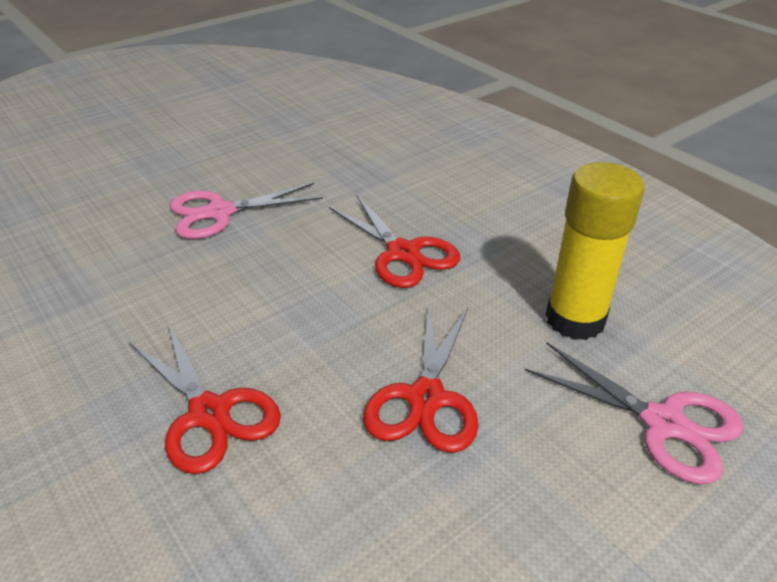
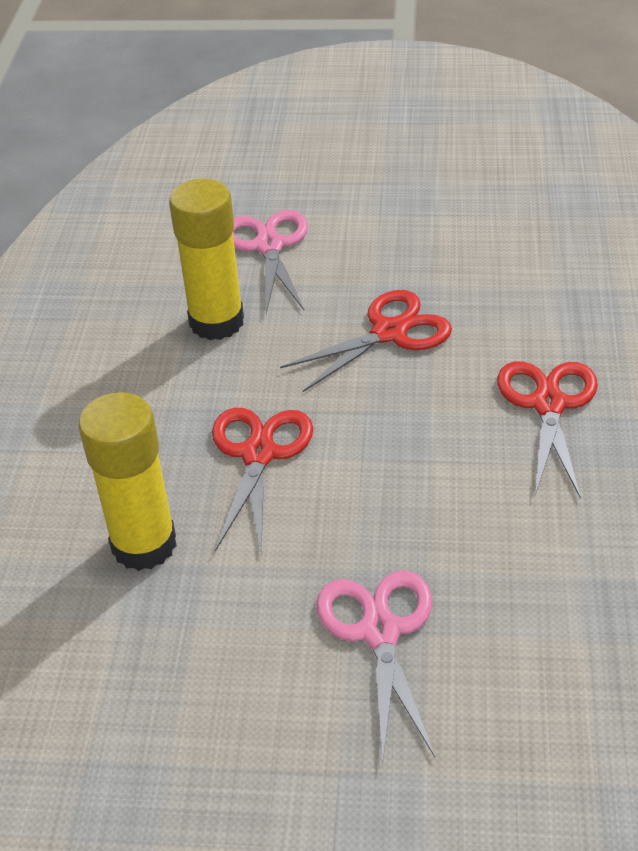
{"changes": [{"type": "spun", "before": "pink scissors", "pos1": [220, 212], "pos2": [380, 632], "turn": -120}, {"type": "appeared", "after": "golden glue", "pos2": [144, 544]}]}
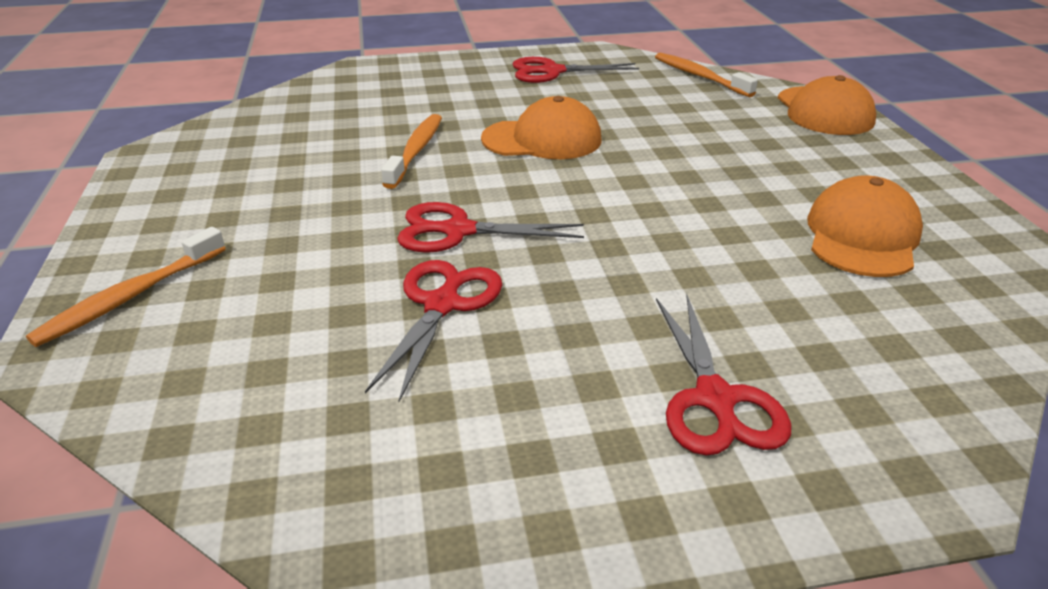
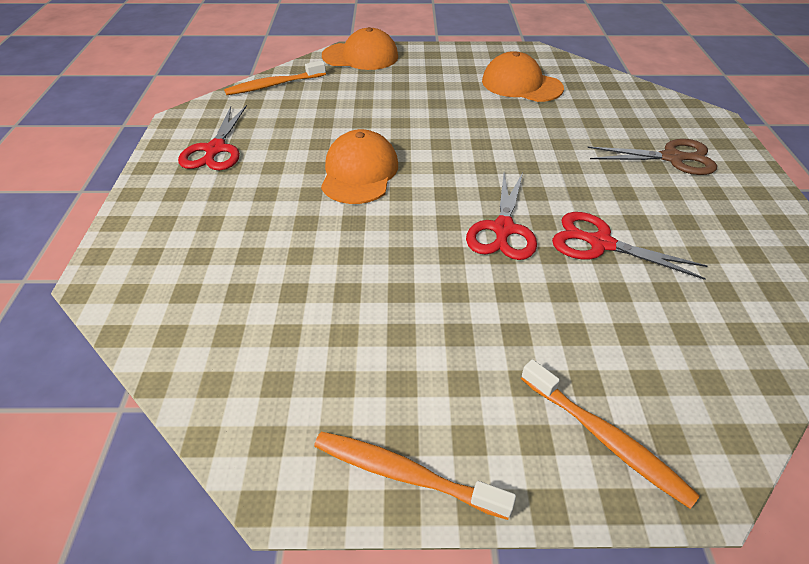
{"changes": [{"type": "relocated", "before": "orange tooth brush", "pos1": [416, 151], "pos2": [405, 474]}, {"type": "colour", "before": "red scissors", "after": "russet scissors", "pos1": [714, 399], "pos2": [672, 158]}]}
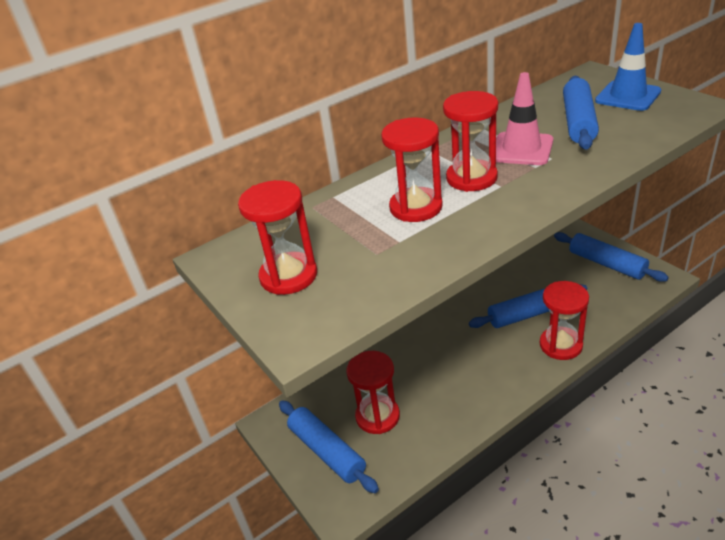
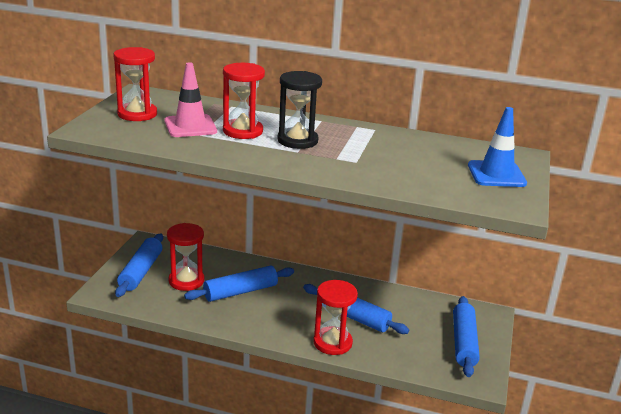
{"changes": [{"type": "colour", "before": "red sand timer", "after": "jet-black sand timer", "pos1": [471, 178], "pos2": [297, 140]}, {"type": "relocated", "before": "pink safety cone", "pos1": [521, 149], "pos2": [190, 126]}, {"type": "relocated", "before": "blue pastry roller", "pos1": [578, 122], "pos2": [240, 291]}]}
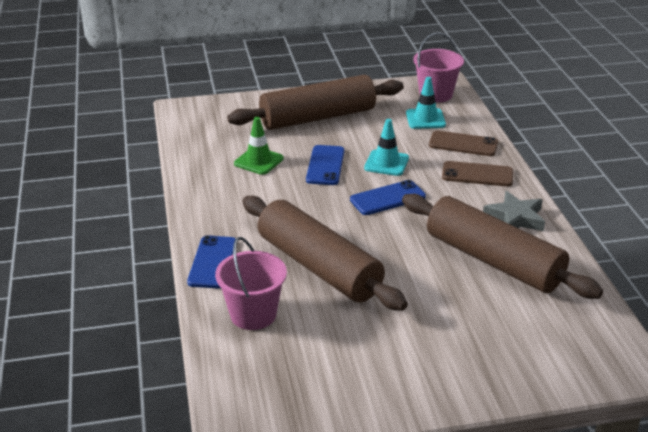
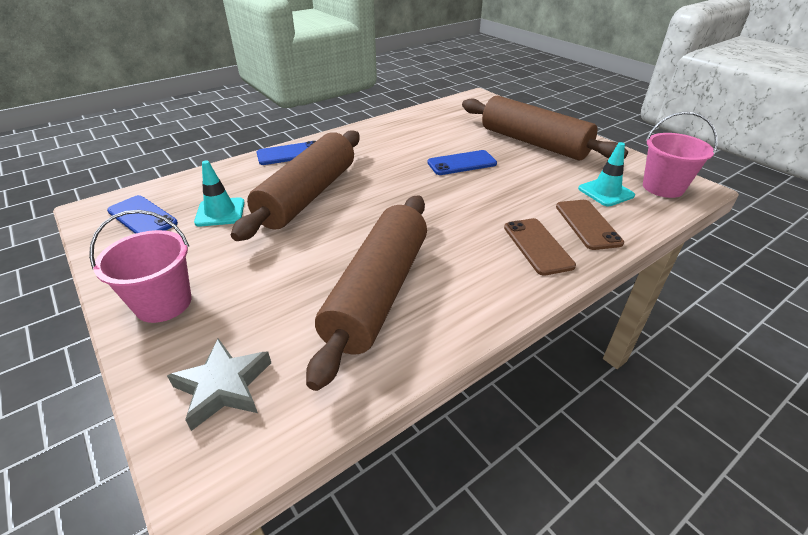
{"changes": [{"type": "relocated", "before": "pink bucket", "pos1": [253, 314], "pos2": [163, 303]}, {"type": "missing", "before": "emerald safety cone", "pos1": [258, 161]}, {"type": "relocated", "before": "blue smartphone", "pos1": [387, 198], "pos2": [142, 217]}, {"type": "relocated", "before": "aqua safety cone", "pos1": [386, 163], "pos2": [220, 212]}, {"type": "relocated", "before": "ash-grey star shape", "pos1": [515, 218], "pos2": [223, 386]}]}
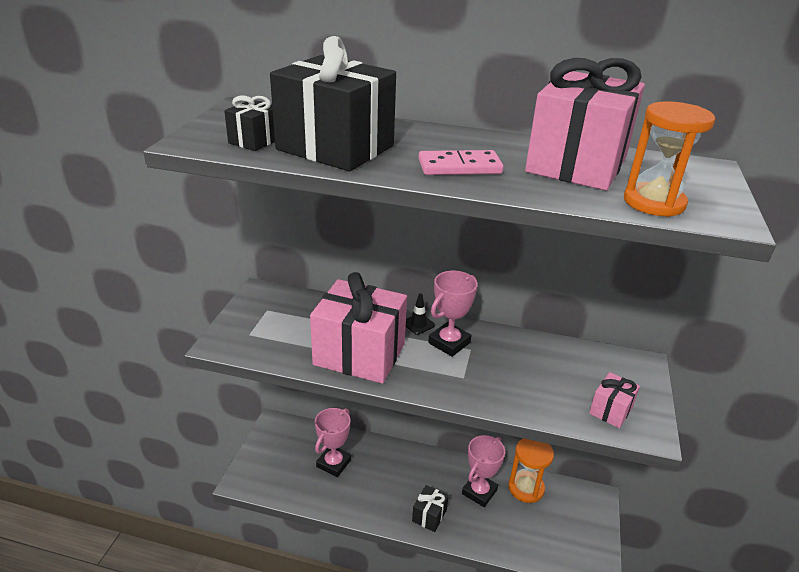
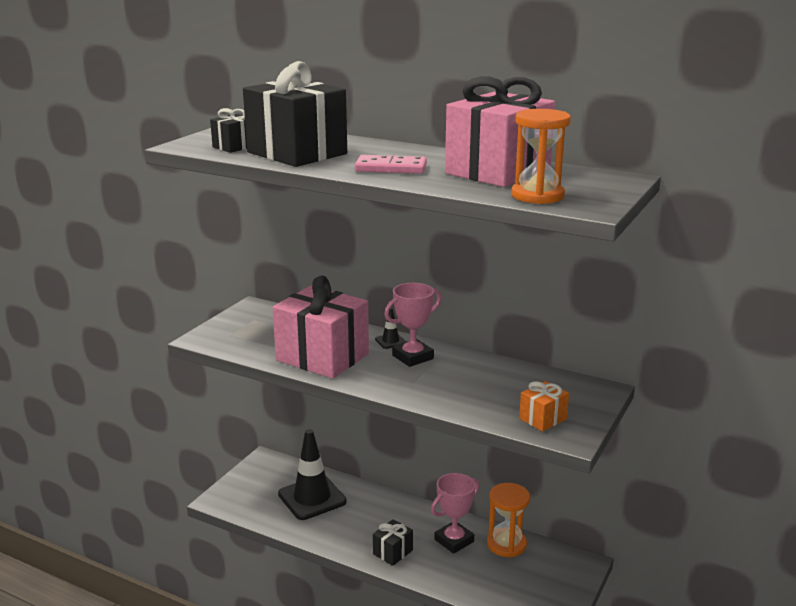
{"changes": [{"type": "exchanged", "before": "pink trophy", "after": "jet-black safety cone", "pos1": [333, 463], "pos2": [312, 498]}, {"type": "colour", "before": "pink gift", "after": "orange gift", "pos1": [610, 410], "pos2": [543, 419]}]}
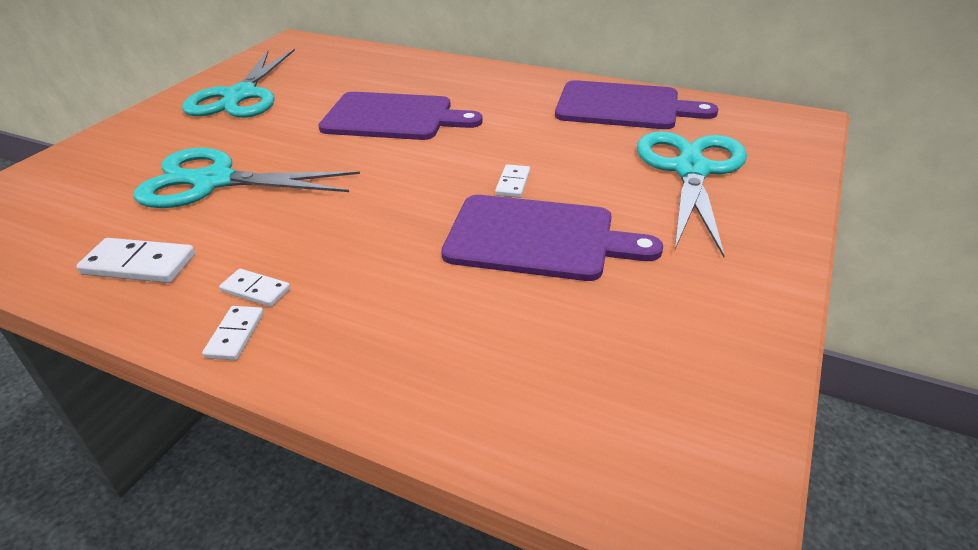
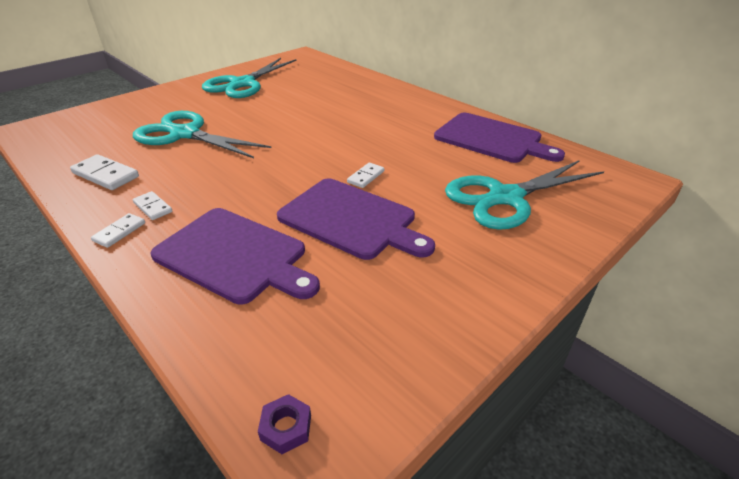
{"changes": [{"type": "relocated", "before": "purple chopping board", "pos1": [393, 117], "pos2": [234, 256]}, {"type": "spun", "before": "aqua scissors", "pos1": [691, 171], "pos2": [505, 197], "turn": -150}, {"type": "appeared", "after": "purple nut", "pos2": [286, 427]}]}
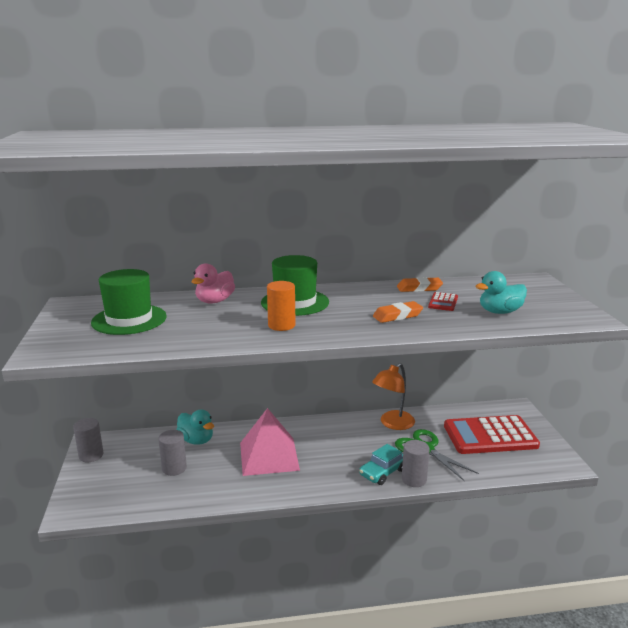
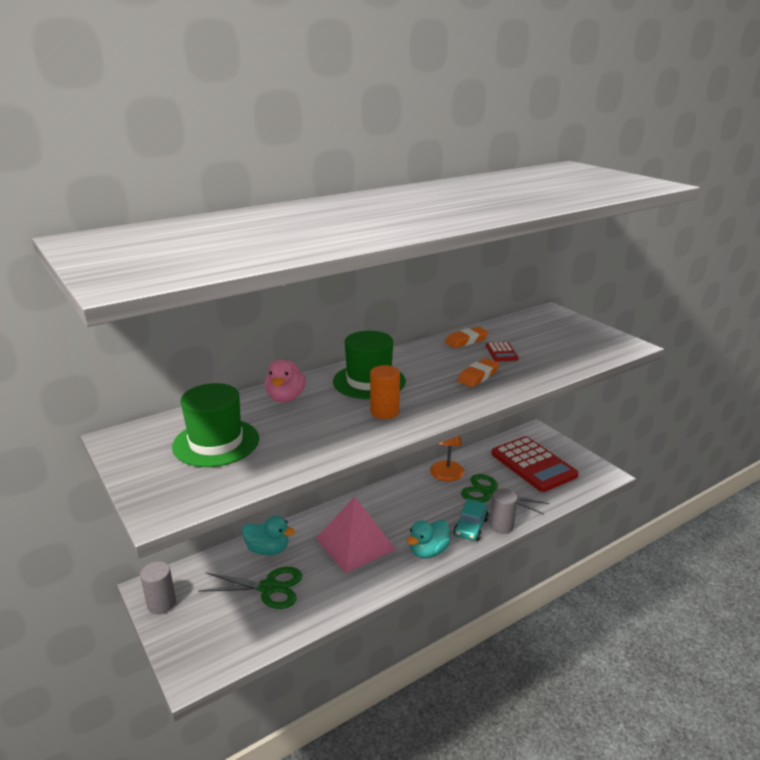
{"changes": [{"type": "exchanged", "before": "ash-grey cylinder", "after": "emerald scissors", "pos1": [174, 468], "pos2": [268, 588]}, {"type": "spun", "before": "red adding machine", "pos1": [490, 436], "pos2": [533, 464], "turn": -90}, {"type": "relocated", "before": "aqua rubber duck", "pos1": [499, 312], "pos2": [428, 551]}]}
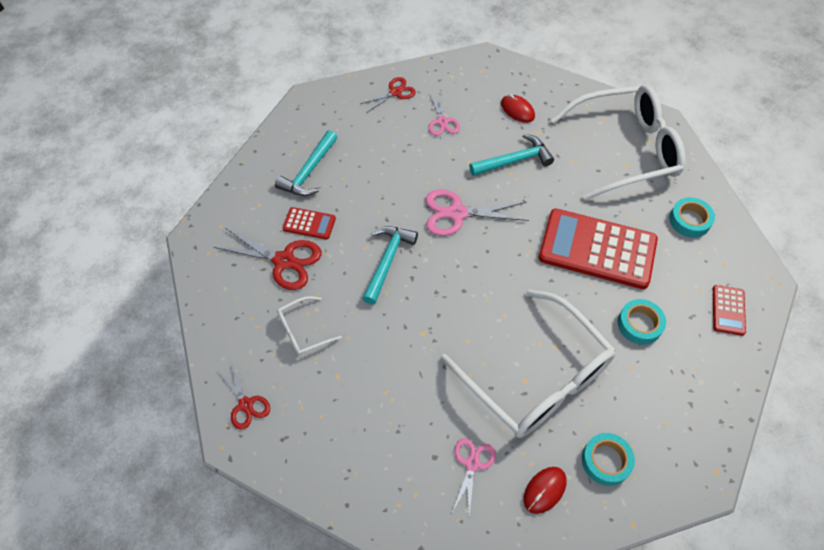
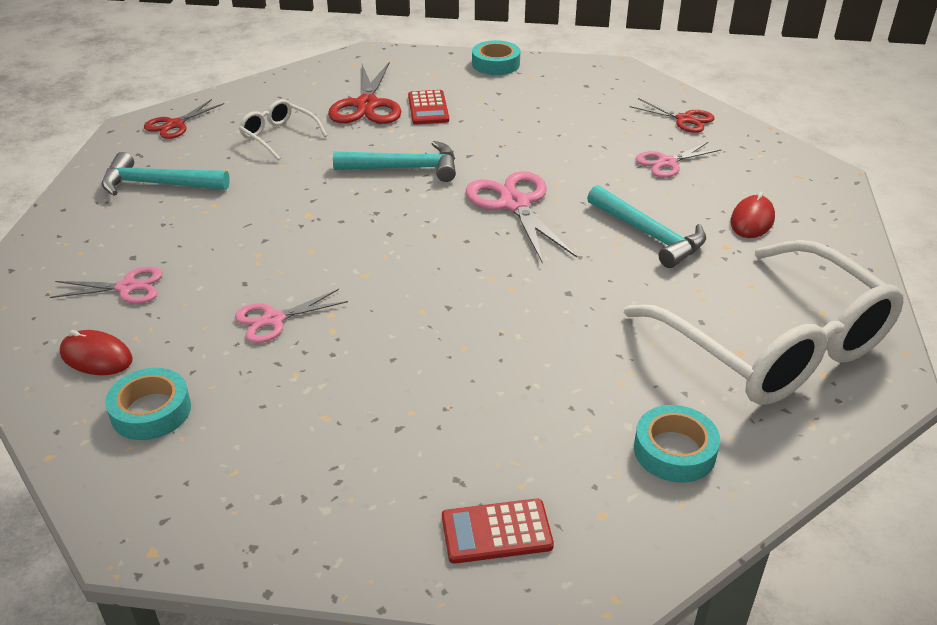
{"changes": [{"type": "relocated", "before": "aqua carpenter's hammer", "pos1": [309, 171], "pos2": [158, 184]}, {"type": "exchanged", "before": "pure white spectacles", "after": "pink scissors", "pos1": [536, 377], "pos2": [273, 320]}, {"type": "missing", "before": "red adding machine", "pos1": [597, 249]}, {"type": "relocated", "before": "aqua tape", "pos1": [639, 324], "pos2": [495, 64]}]}
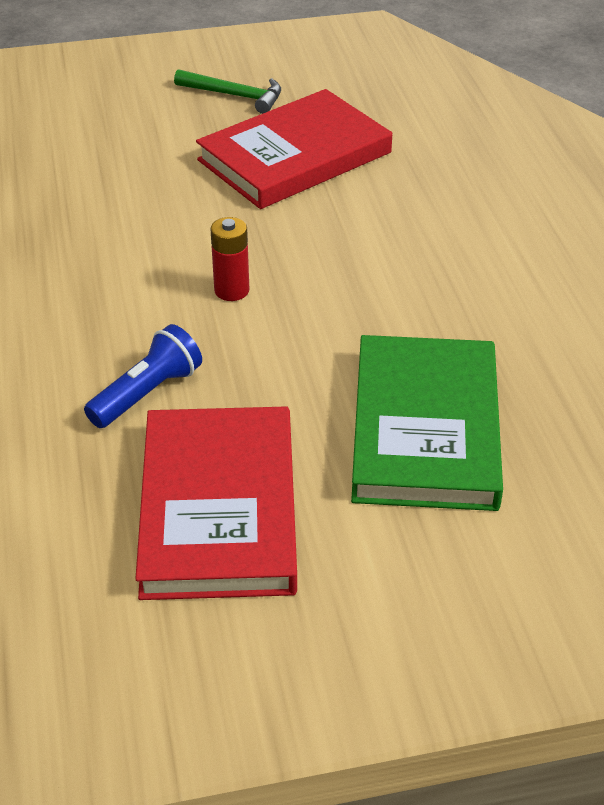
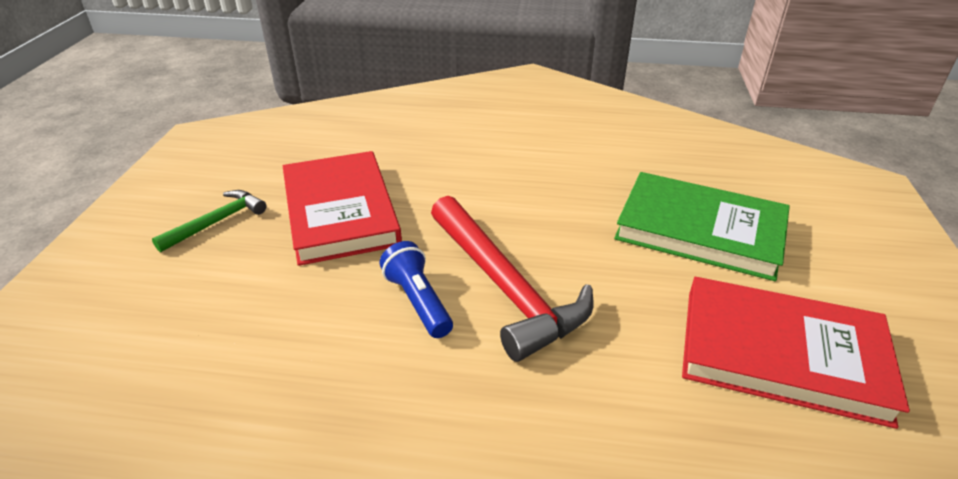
{"changes": [{"type": "relocated", "before": "blue flashlight", "pos1": [147, 393], "pos2": [418, 301]}, {"type": "exchanged", "before": "red battery", "after": "red carpenter's hammer", "pos1": [231, 290], "pos2": [505, 286]}]}
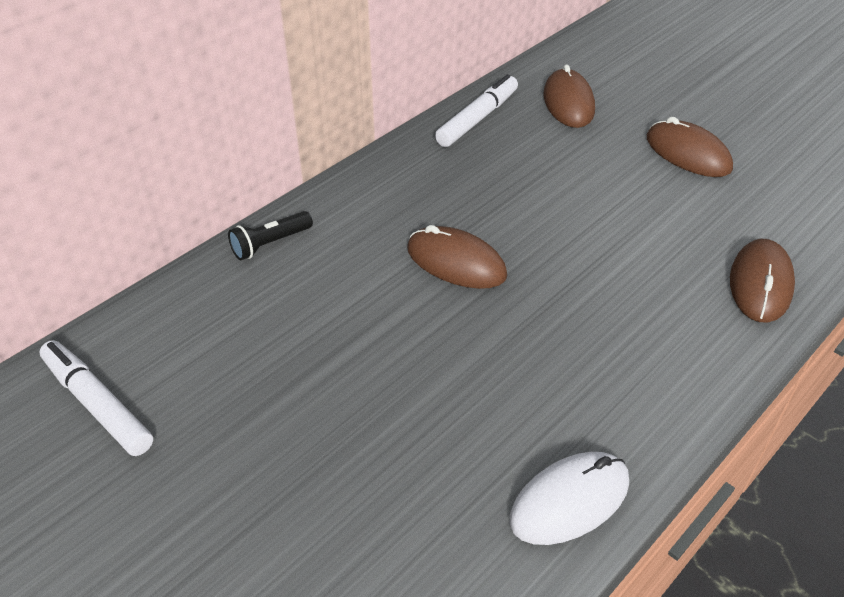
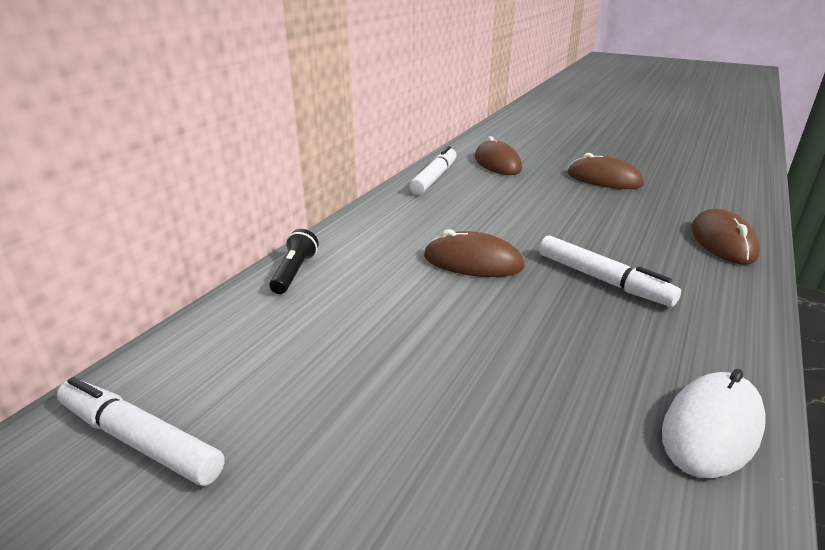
{"changes": [{"type": "spun", "before": "jet-black flashlight", "pos1": [270, 244], "pos2": [294, 272], "turn": 150}, {"type": "appeared", "after": "pure white marker", "pos2": [602, 280]}]}
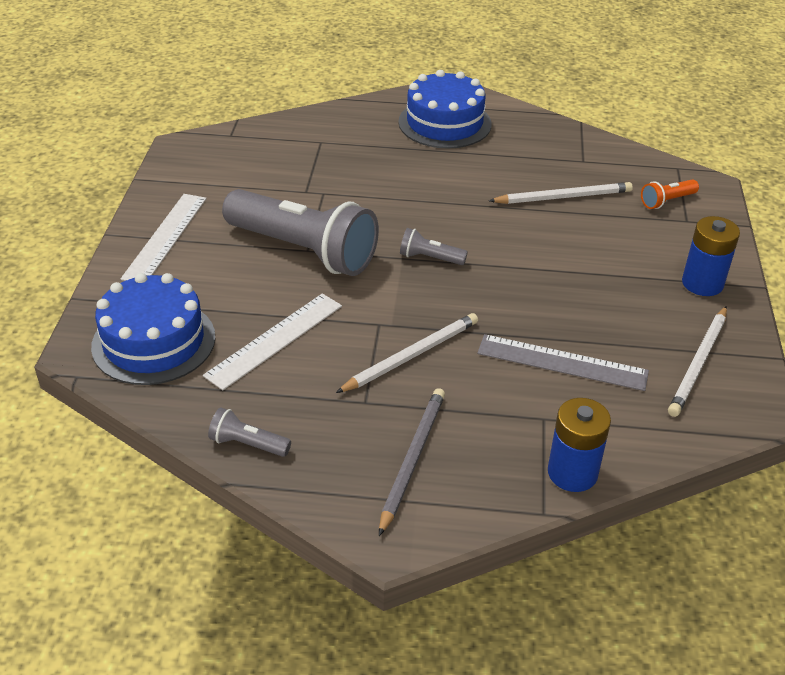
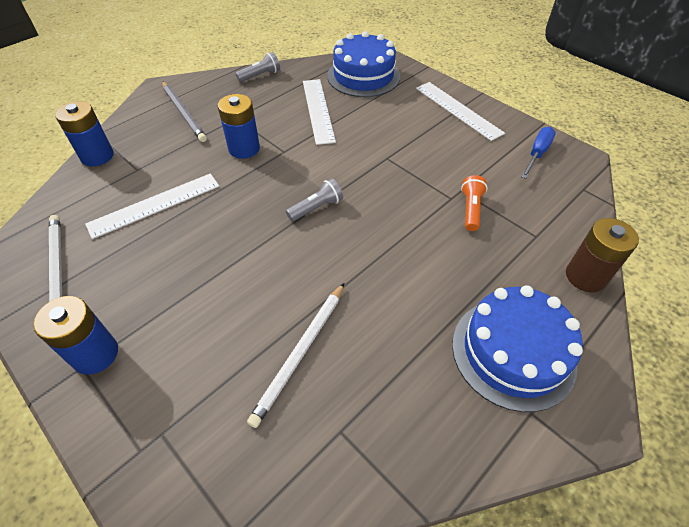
{"changes": [{"type": "missing", "before": "ash-grey flashlight", "pos1": [304, 251]}, {"type": "exchanged", "before": "pure white lead pencil", "after": "blue battery", "pos1": [411, 356], "pos2": [244, 148]}, {"type": "colour", "before": "ash-grey ruler", "after": "pure white ruler", "pos1": [562, 362], "pos2": [155, 205]}, {"type": "relocated", "before": "orange flashlight", "pos1": [666, 201], "pos2": [471, 209]}, {"type": "appeared", "after": "blue flat screwdriver", "pos2": [537, 154]}, {"type": "appeared", "after": "russet battery", "pos2": [585, 276]}]}
